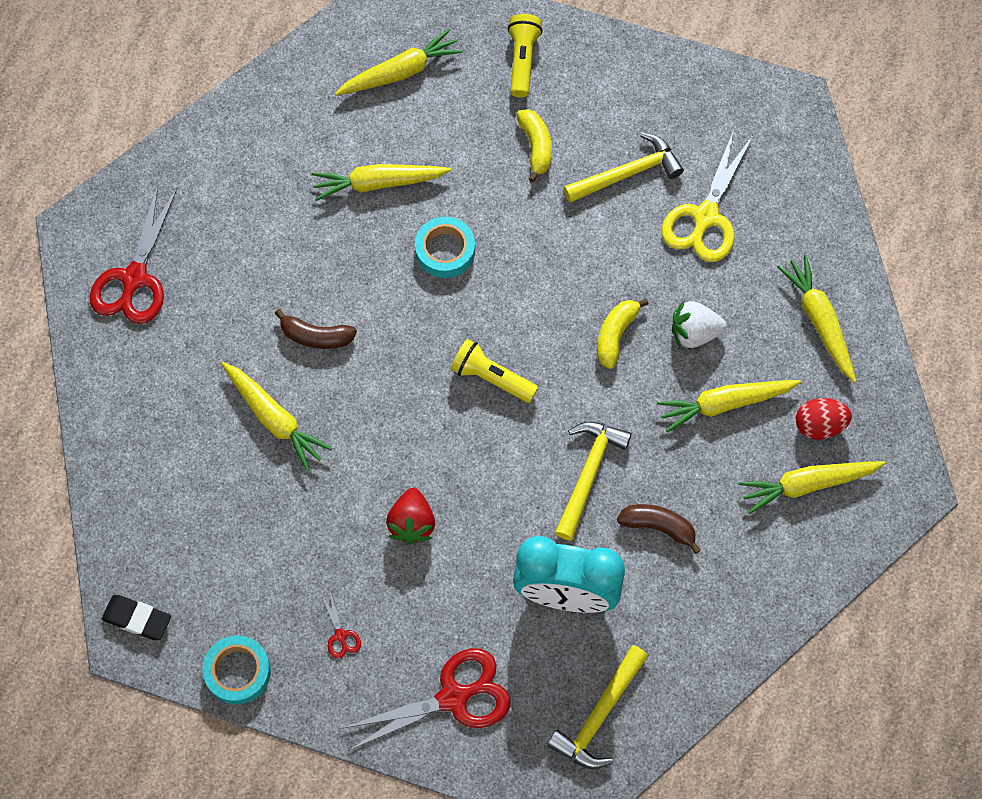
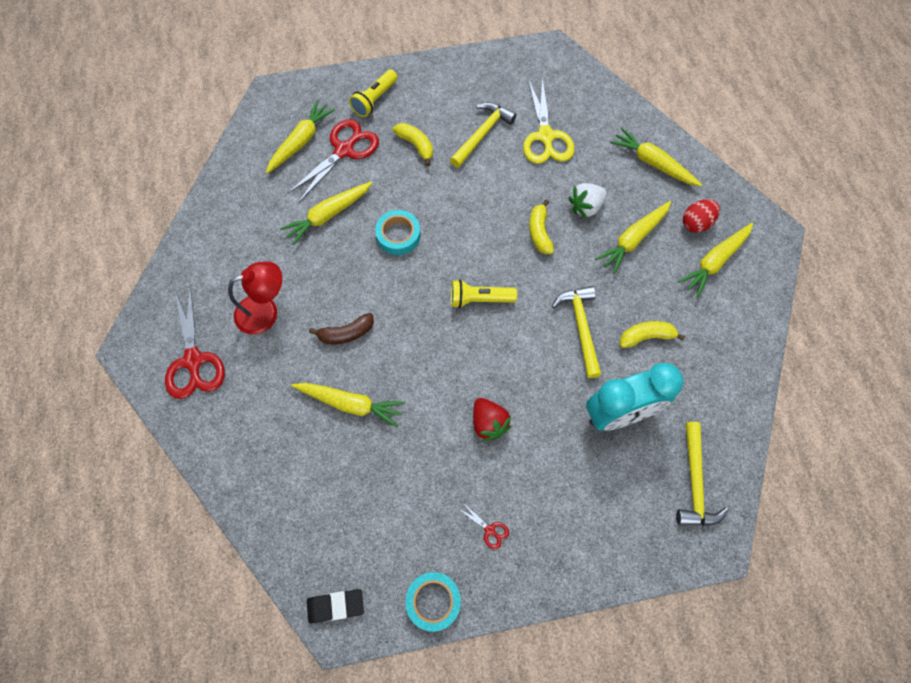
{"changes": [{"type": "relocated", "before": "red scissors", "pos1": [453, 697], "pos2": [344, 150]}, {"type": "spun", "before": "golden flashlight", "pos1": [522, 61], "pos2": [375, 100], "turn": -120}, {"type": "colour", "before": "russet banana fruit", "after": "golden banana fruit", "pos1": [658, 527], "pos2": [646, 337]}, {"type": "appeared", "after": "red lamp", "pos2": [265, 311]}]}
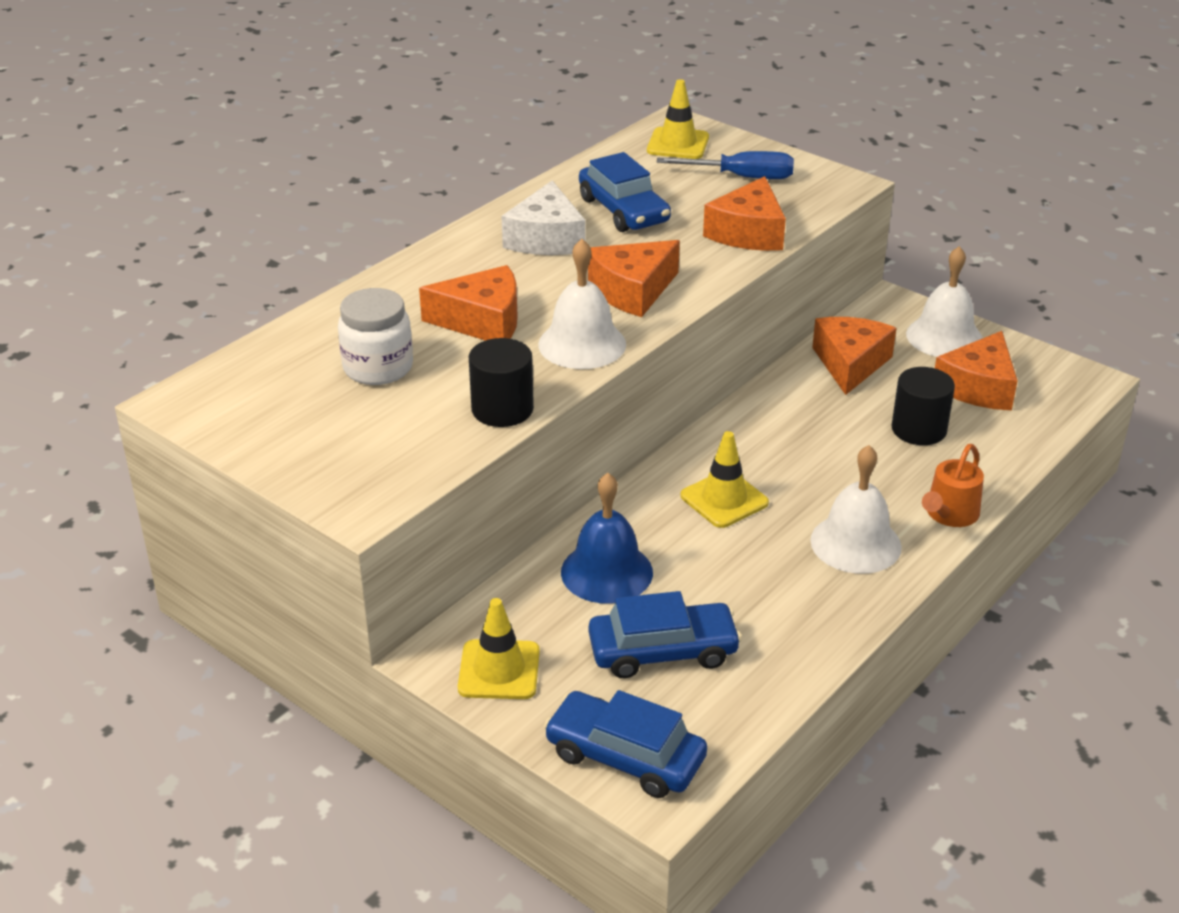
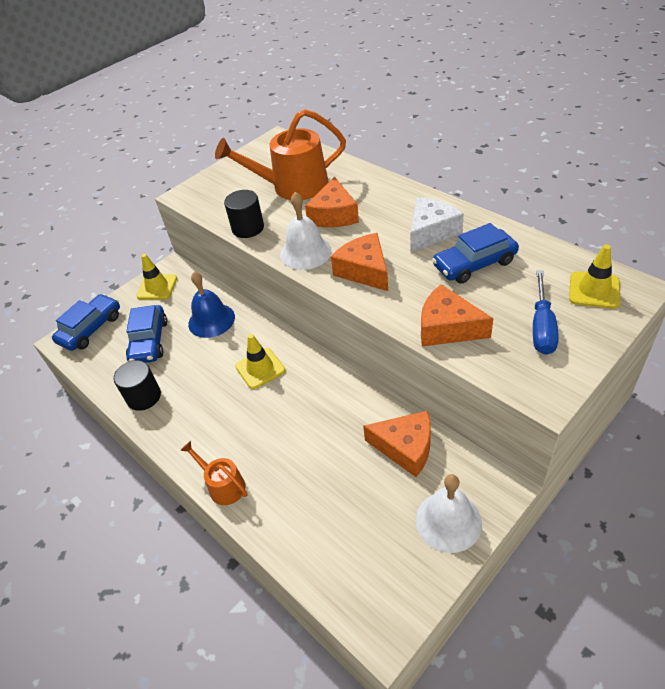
{"changes": [{"type": "exchanged", "before": "pure white jar", "after": "orange watering pot", "pos1": [378, 368], "pos2": [293, 186]}, {"type": "spun", "before": "pure white cheese wedge", "pos1": [546, 238], "pos2": [431, 232], "turn": 120}, {"type": "missing", "before": "pure white bell", "pos1": [855, 543]}, {"type": "relocated", "before": "jet-black cylinder", "pos1": [919, 429], "pos2": [144, 397]}, {"type": "missing", "before": "orange cheese wedge", "pos1": [978, 387]}]}
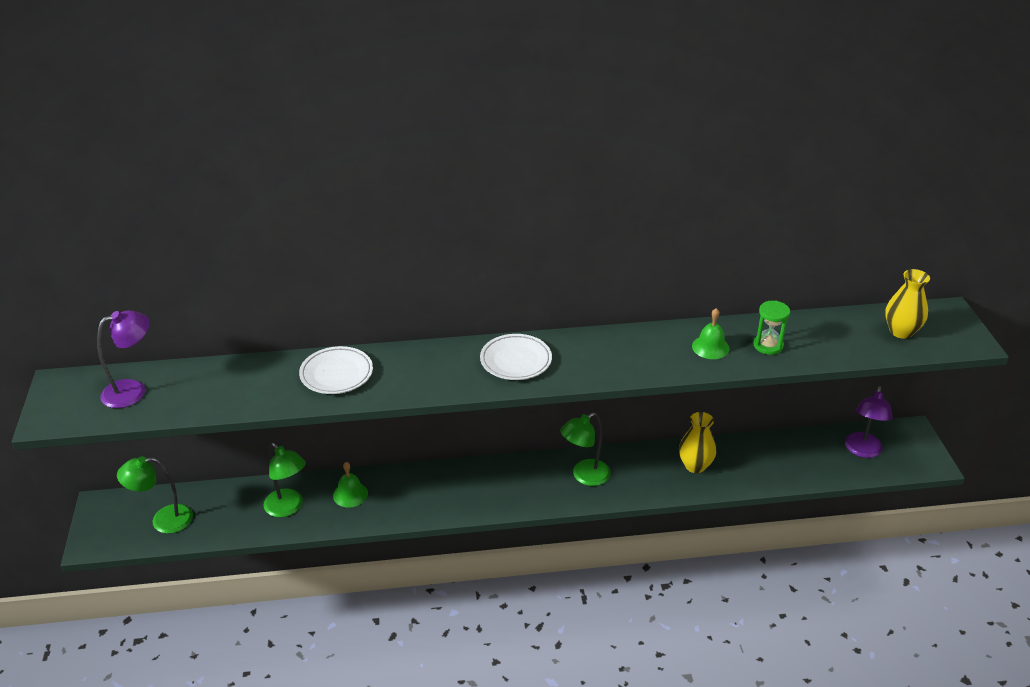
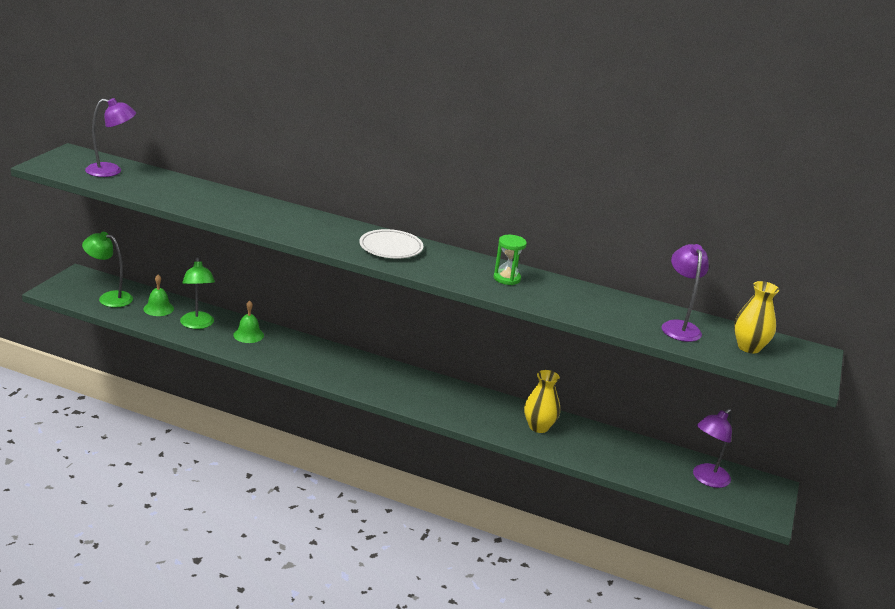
{"changes": [{"type": "missing", "before": "pure white flat dish", "pos1": [336, 374]}, {"type": "missing", "before": "emerald lamp", "pos1": [584, 476]}, {"type": "relocated", "before": "emerald bell", "pos1": [710, 347], "pos2": [158, 308]}, {"type": "relocated", "before": "emerald sand timer", "pos1": [768, 345], "pos2": [507, 278]}, {"type": "appeared", "after": "purple lamp", "pos2": [679, 327]}]}
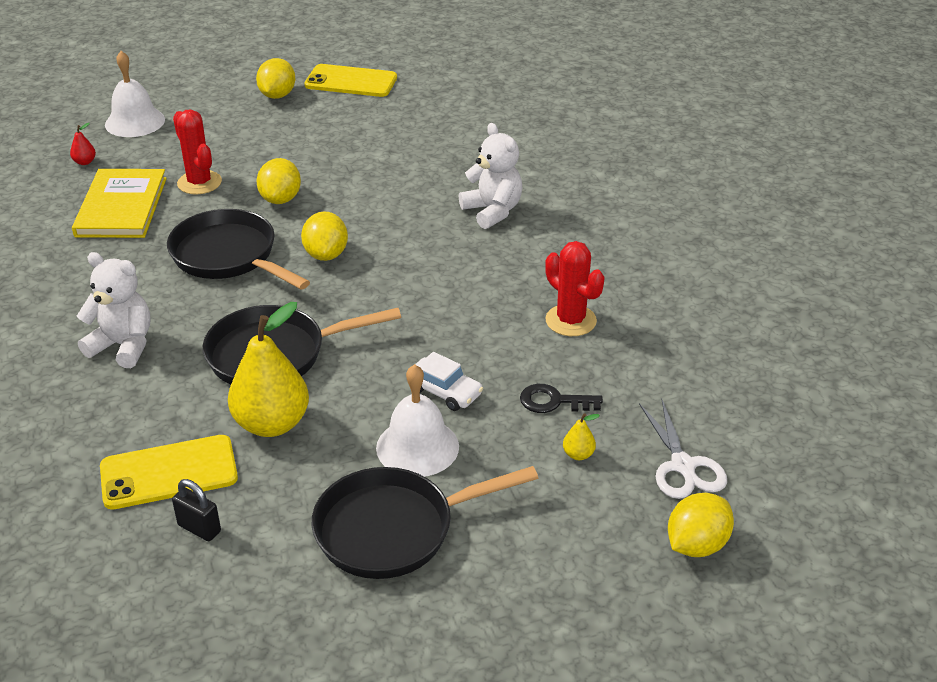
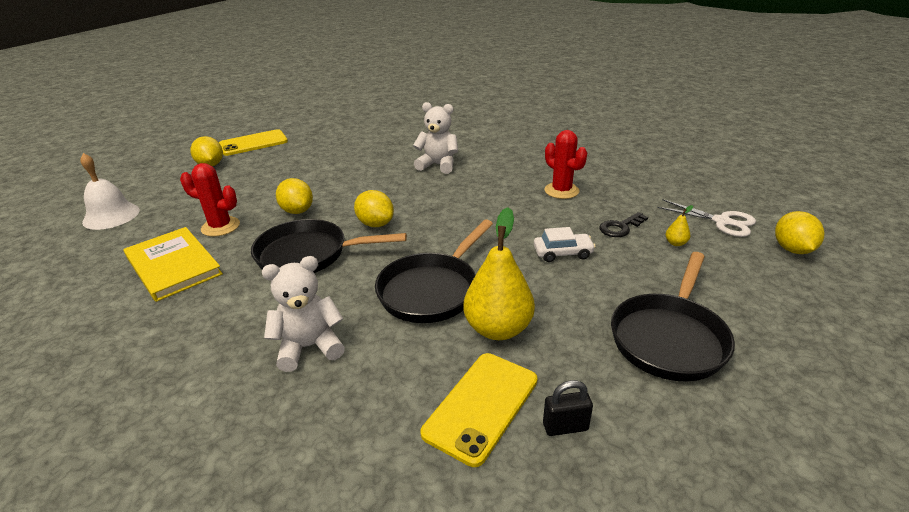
{"changes": [{"type": "missing", "before": "red pear fruit", "pos1": [85, 162]}, {"type": "missing", "before": "pure white bell", "pos1": [417, 447]}, {"type": "spun", "before": "red saguaro cactus", "pos1": [570, 321], "pos2": [561, 191], "turn": 45}]}
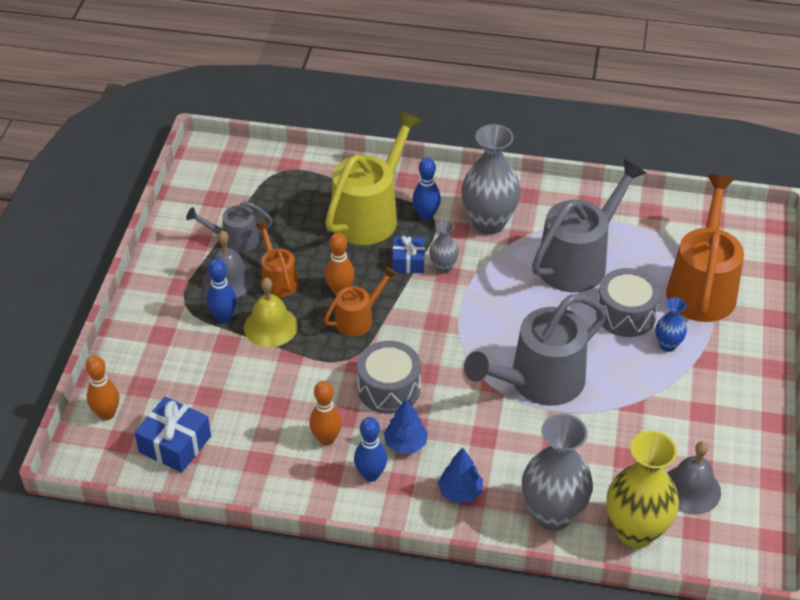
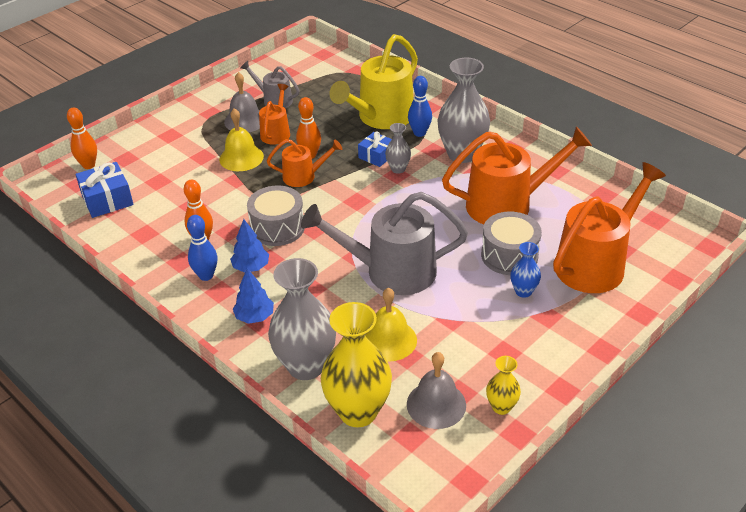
{"changes": [{"type": "missing", "before": "blue tenpin", "pos1": [223, 317]}, {"type": "spun", "before": "golden watering pot", "pos1": [370, 214], "pos2": [381, 118], "turn": 150}, {"type": "colour", "before": "ash-grey watering pot", "after": "orange watering pot", "pos1": [579, 260], "pos2": [508, 204]}, {"type": "appeared", "after": "golden bell", "pos2": [389, 340]}, {"type": "appeared", "after": "golden flower vase", "pos2": [501, 407]}]}
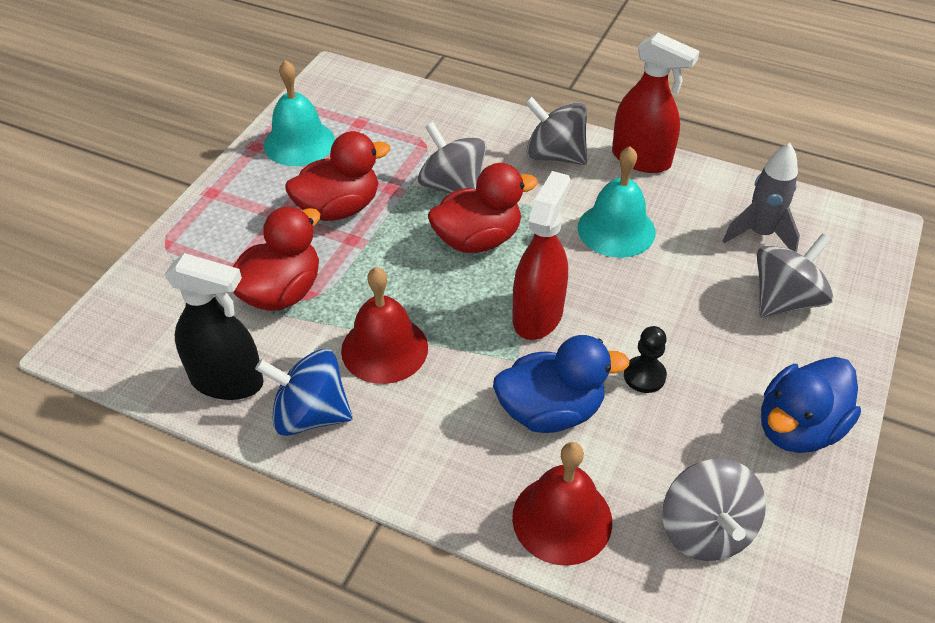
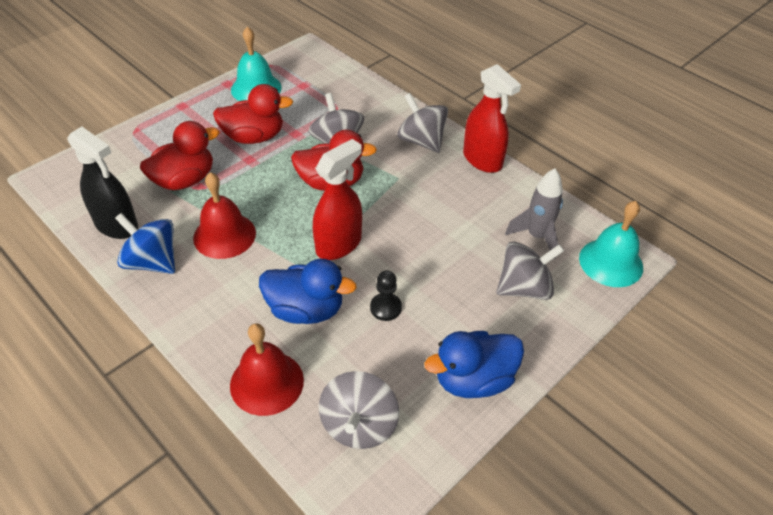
{"changes": [{"type": "relocated", "before": "aqua bell", "pos1": [616, 229], "pos2": [611, 262]}]}
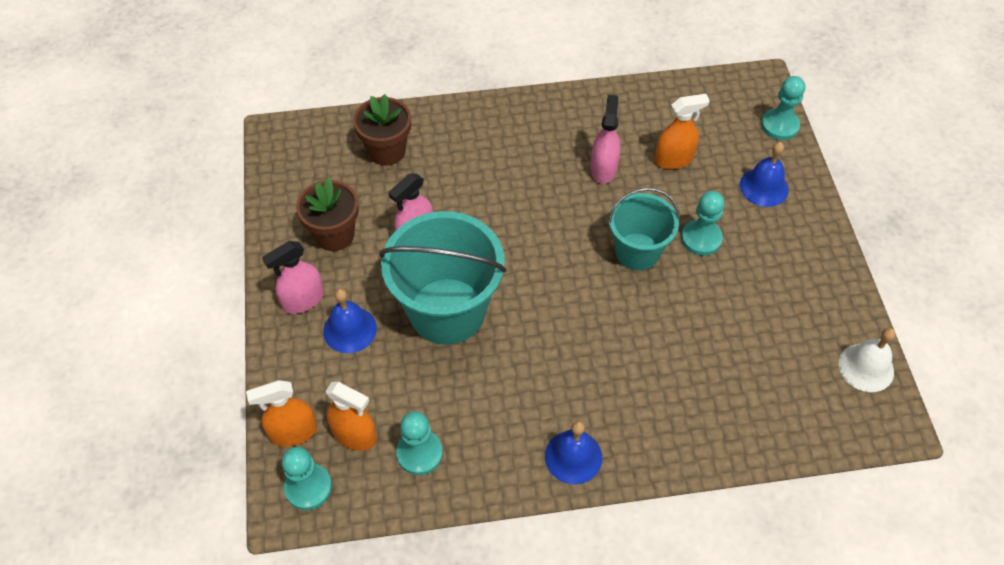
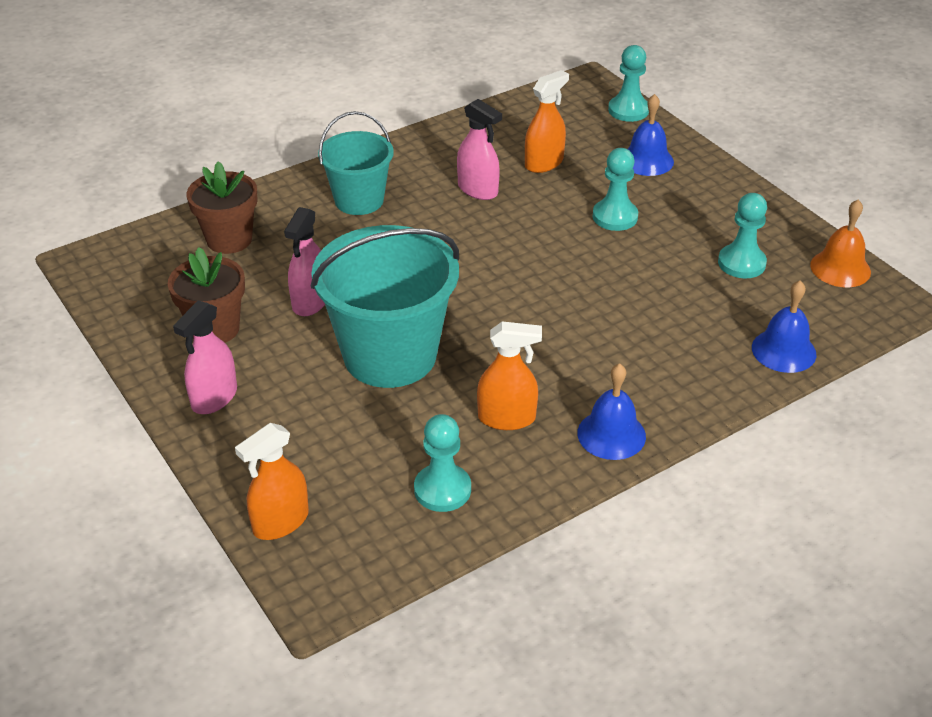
{"changes": [{"type": "relocated", "before": "aqua chess pawn", "pos1": [308, 487], "pos2": [741, 263]}, {"type": "relocated", "before": "blue bell", "pos1": [350, 329], "pos2": [783, 350]}, {"type": "relocated", "before": "orange spray bottle", "pos1": [354, 435], "pos2": [507, 418]}, {"type": "spun", "before": "pink spray bottle", "pos1": [603, 169], "pos2": [478, 190], "turn": 150}, {"type": "relocated", "before": "aqua bucket", "pos1": [637, 251], "pos2": [359, 200]}, {"type": "colour", "before": "pure white bell", "after": "orange bell", "pos1": [866, 367], "pos2": [840, 268]}]}
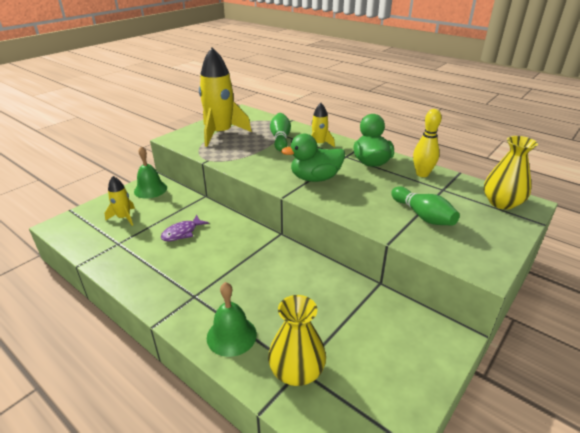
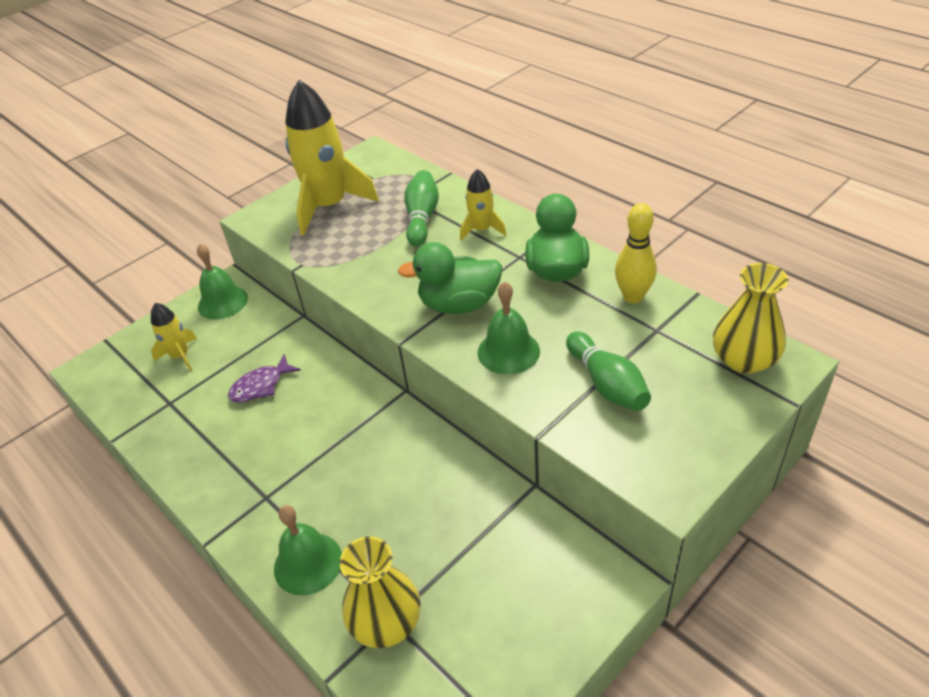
{"changes": [{"type": "appeared", "after": "emerald bell", "pos2": [508, 351]}]}
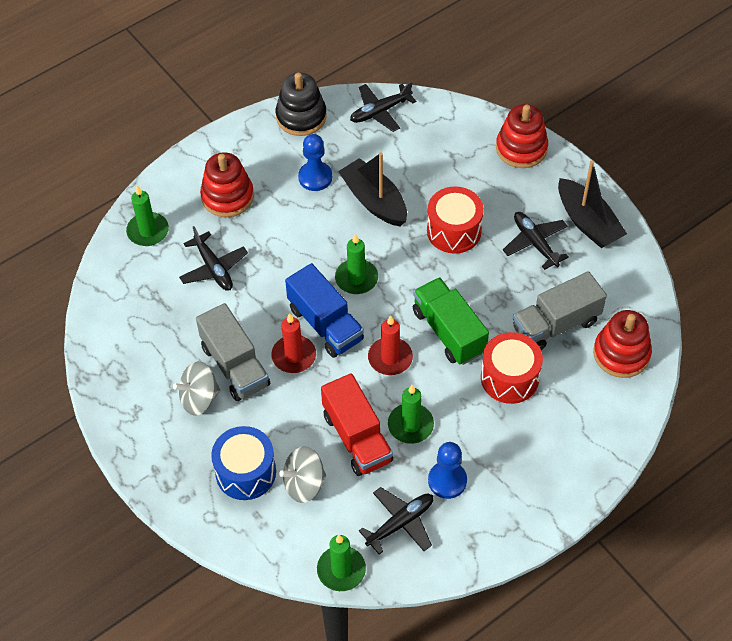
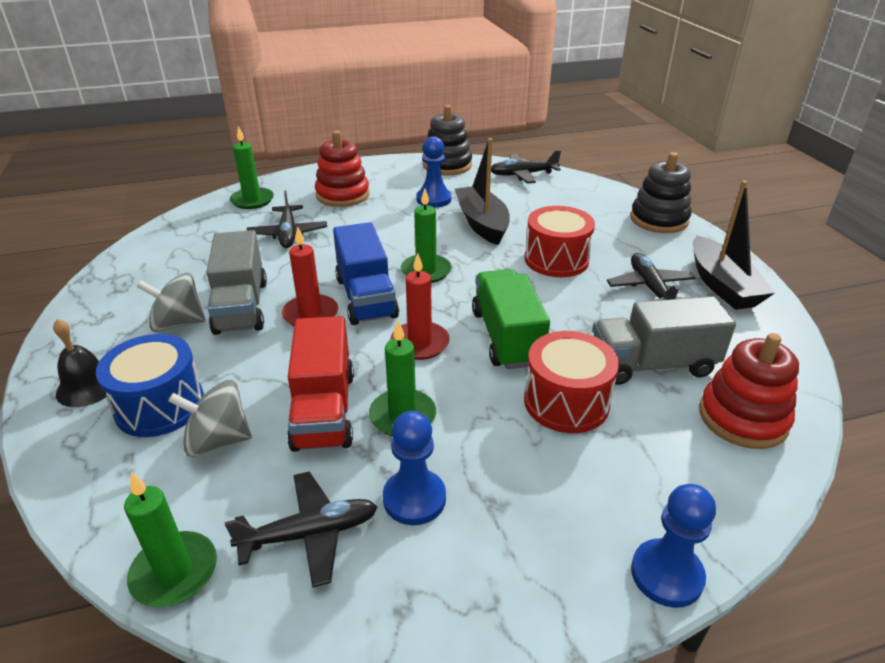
{"changes": [{"type": "colour", "before": "red stacking rings", "after": "jet-black stacking rings", "pos1": [521, 148], "pos2": [659, 220]}, {"type": "appeared", "after": "jet-black bell", "pos2": [87, 387]}, {"type": "appeared", "after": "blue chess pawn", "pos2": [666, 574]}]}
